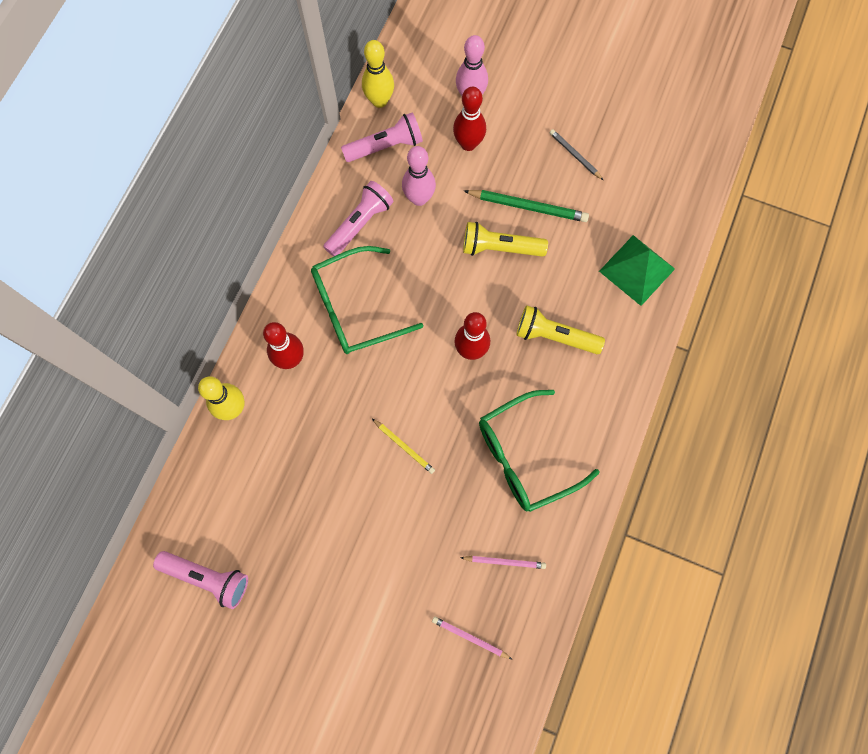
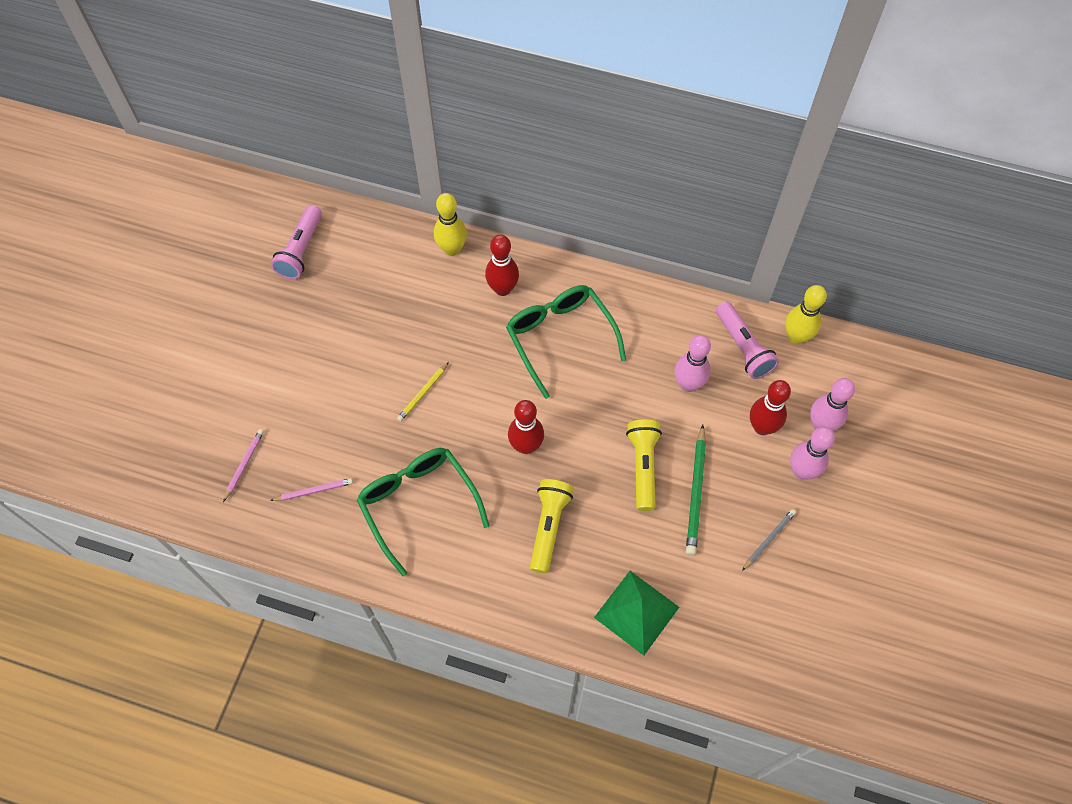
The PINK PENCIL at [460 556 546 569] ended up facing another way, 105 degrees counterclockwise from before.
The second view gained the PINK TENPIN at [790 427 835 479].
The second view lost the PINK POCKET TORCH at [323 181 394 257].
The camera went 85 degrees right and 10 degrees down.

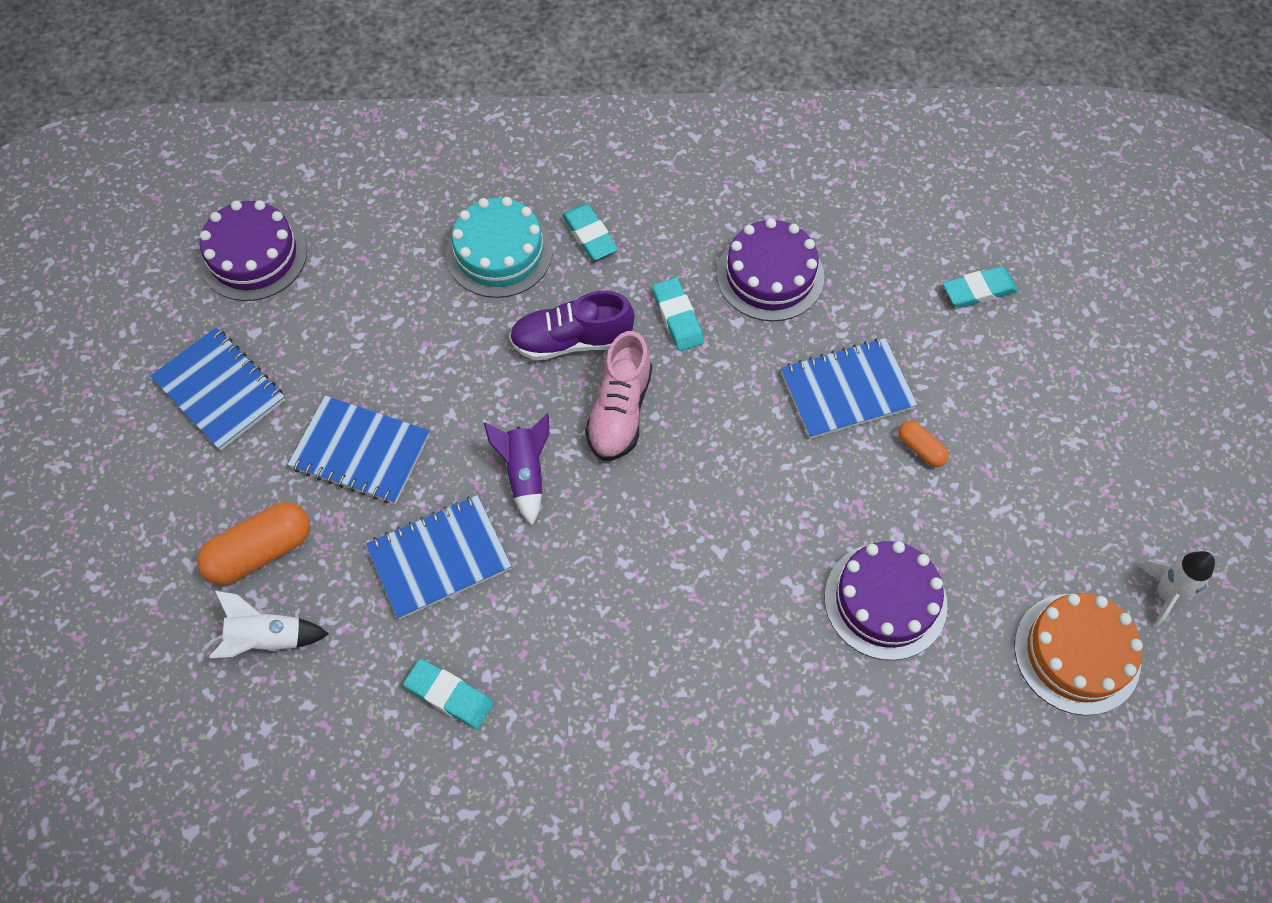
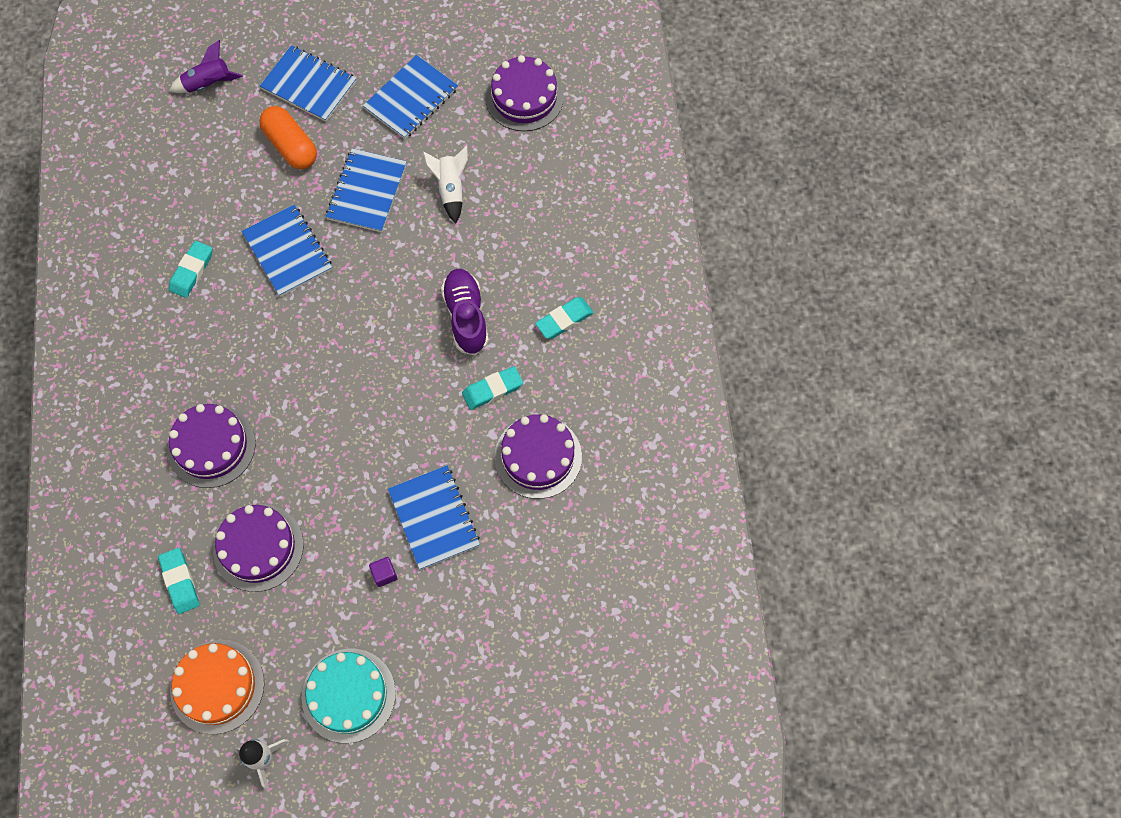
The AQUA ERASER ended up elsewhere, having gone from [943 267 1018 308] to [158 548 200 614].
The second view gained the ROYAL PURPLE CAKE at [168 404 256 488].
The ROYAL PURPLE ROCKET ended up elsewhere, having gone from [484 414 549 525] to [169 40 243 93].
The second view gained the ROYAL BLUE NOTEPAD at [260 45 357 122].
The AQUA CAKE ended up elsewhere, having gone from [446 197 553 298] to [302 649 396 743].
Where the BRIGHT ORANGE CAPSULE stood at [898 421 949 467], the ROYAL PURPLE BLOCK came to stand at [369 557 397 587].
The SNOW-WHITE ROCKET ended up elsewhere, having gone from [210 591 329 658] to [423 146 468 224].
The second view lost the PINK SNEAKER at [585 331 652 461].
The camera went 85 degrees right and 5 degrees up.

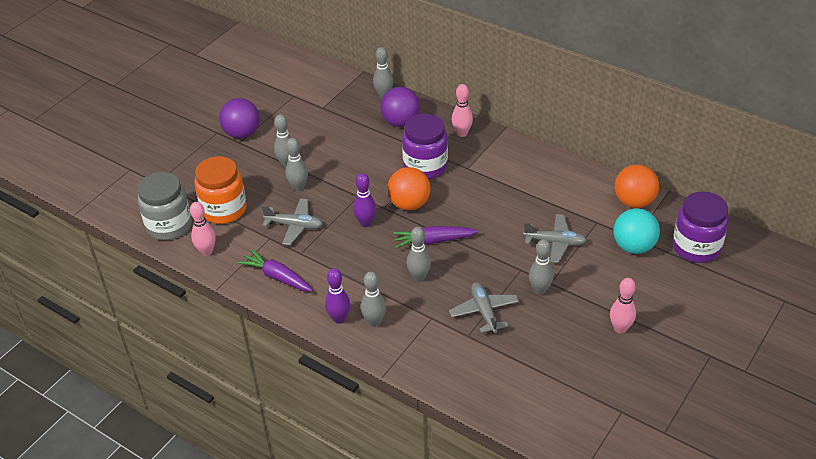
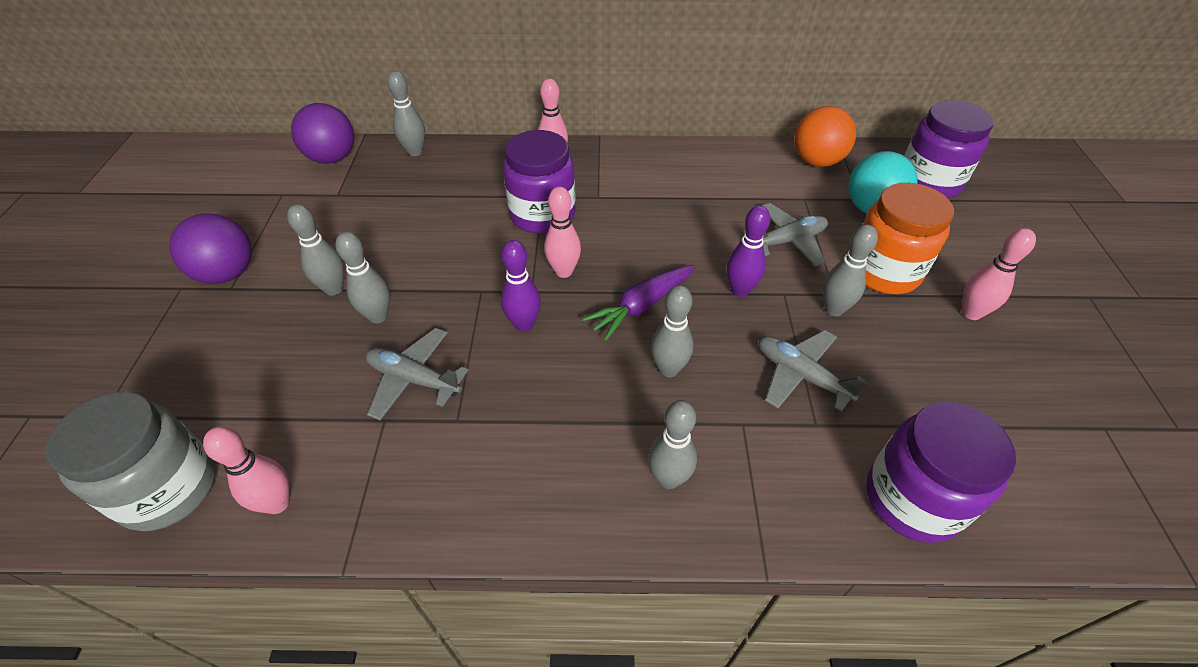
The ROYAL PURPLE SPHERE ended up elsewhere, having gone from [380 87 420 127] to [291 103 354 164].
The GRAY AEROPLANE at [262 198 323 245] ended up facing another way, 135 degrees counterclockwise from before.
Where the BRIGHT ORANGE SPHERE stood at [387 167 431 211], the PINK TENPIN came to stand at [544 187 581 278].
The ROYAL PURPLE TENPIN ended up elsewhere, having gone from [325 268 350 324] to [727 205 770 297].
The BRIGHT ORANGE JAM JAR ended up elsewhere, having gone from [195 156 247 224] to [862 183 954 294].
The second view gained the ROYAL PURPLE JAM JAR at [866 402 1016 543].
The second view lost the ROYAL PURPLE TOY CARROT at [238 249 313 292].
The camera went 35 degrees left and 5 degrees up.

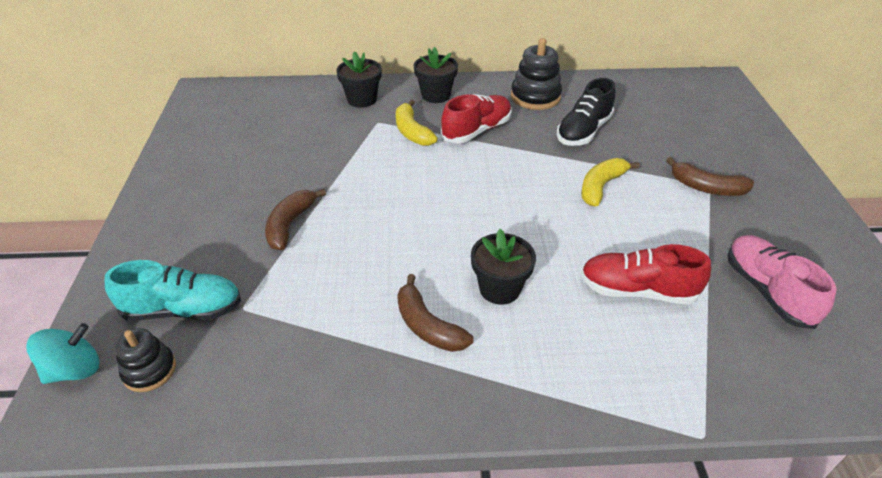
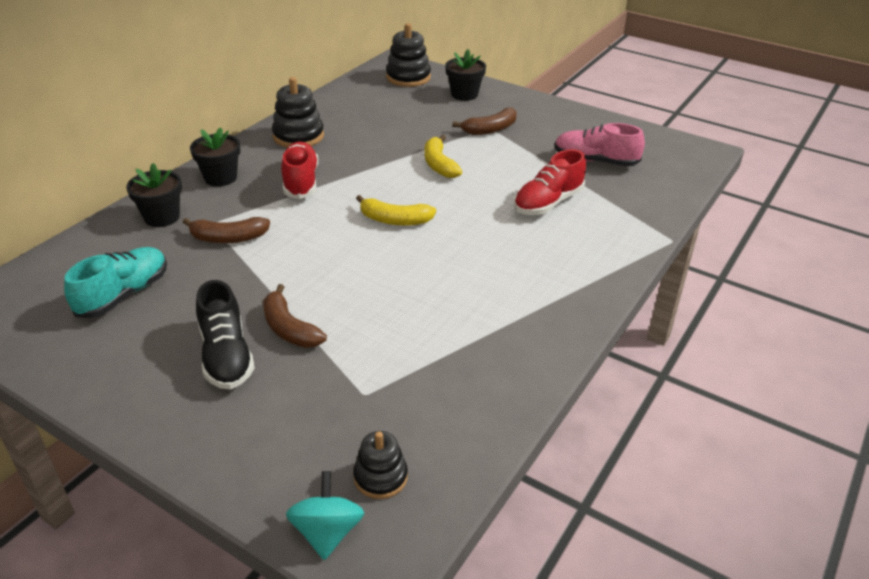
The AQUA SNEAKER ended up elsewhere, having gone from [104 260 241 320] to [64 247 167 318].
The BROWN BANANA ended up elsewhere, having gone from [397 274 473 352] to [183 217 270 243].
The EBONY SNEAKER ended up elsewhere, having gone from [557 78 616 146] to [196 280 255 389].
The BRIGHT YELLOW BANANA ended up elsewhere, having gone from [396 99 438 146] to [356 195 436 226].
The second view gained the EBONY STACKING RINGS at [386 23 431 87].
The EBONY FLOWER POT ended up elsewhere, having gone from [471 229 536 305] to [445 49 486 101].
The camera went 55 degrees left and 5 degrees down.

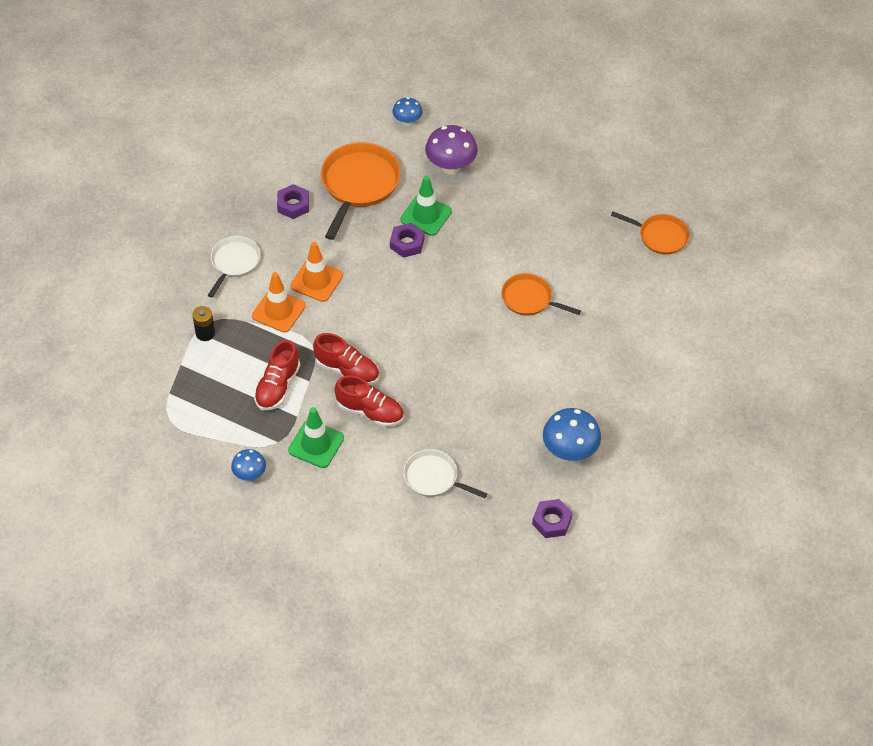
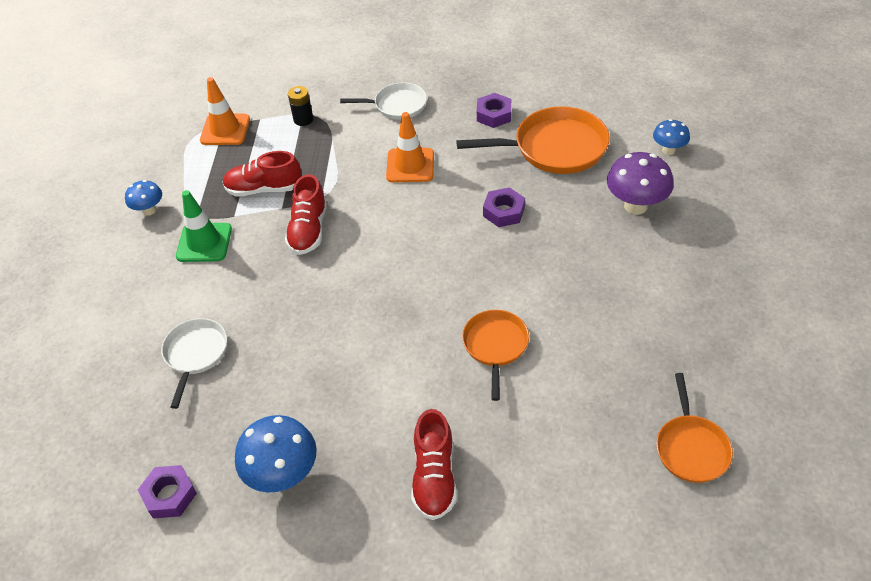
The BRIGHT ORANGE TRAFFIC CONE ended up elsewhere, having gone from [252 272 306 333] to [200 77 250 145].
The RED SNEAKER ended up elsewhere, having gone from [335 375 404 427] to [411 409 457 520].
The second view lost the LEAF-GREEN TRAFFIC CONE at [401 176 452 236].
The camera went 70 degrees right and 5 degrees down.

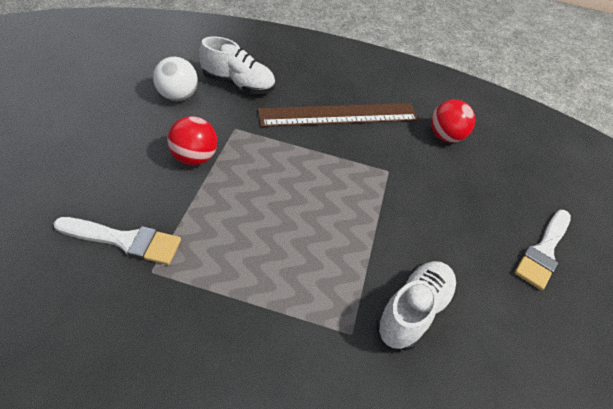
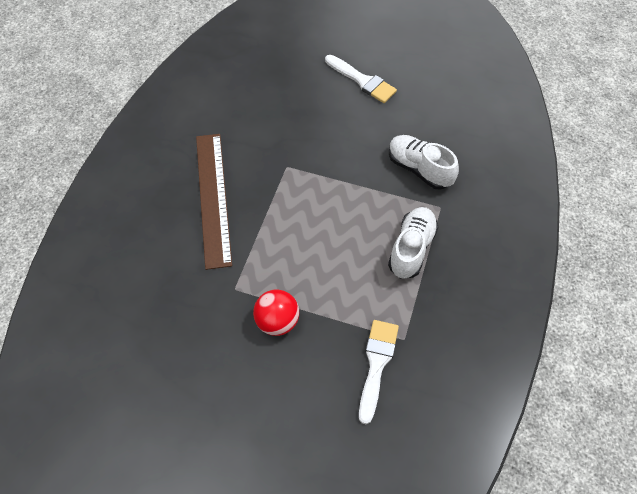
The SNOW-WHITE SNEAKER ended up elsewhere, having gone from [199 36 275 94] to [388 207 439 279].
The second view lost the SNOW-WHITE SPHERE at [153 57 198 101].
The second view lost the RED SPHERE at [431 100 475 143].
The camera went 80 degrees left and 10 degrees up.

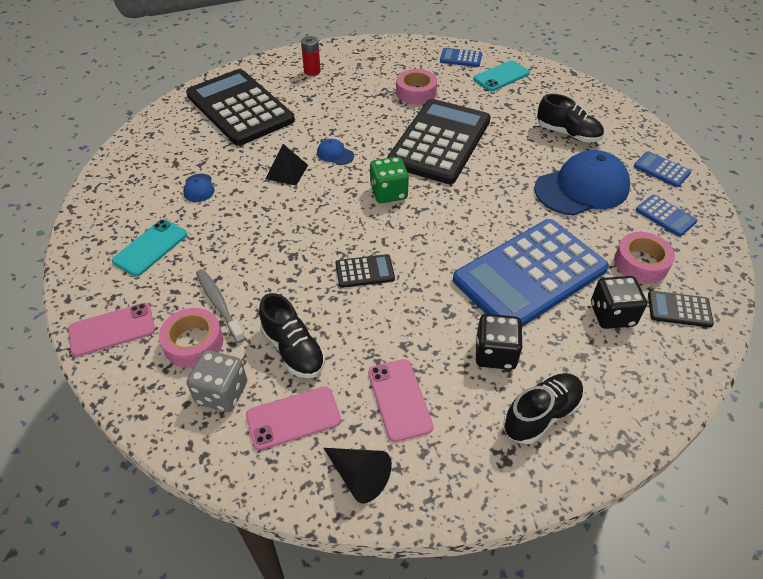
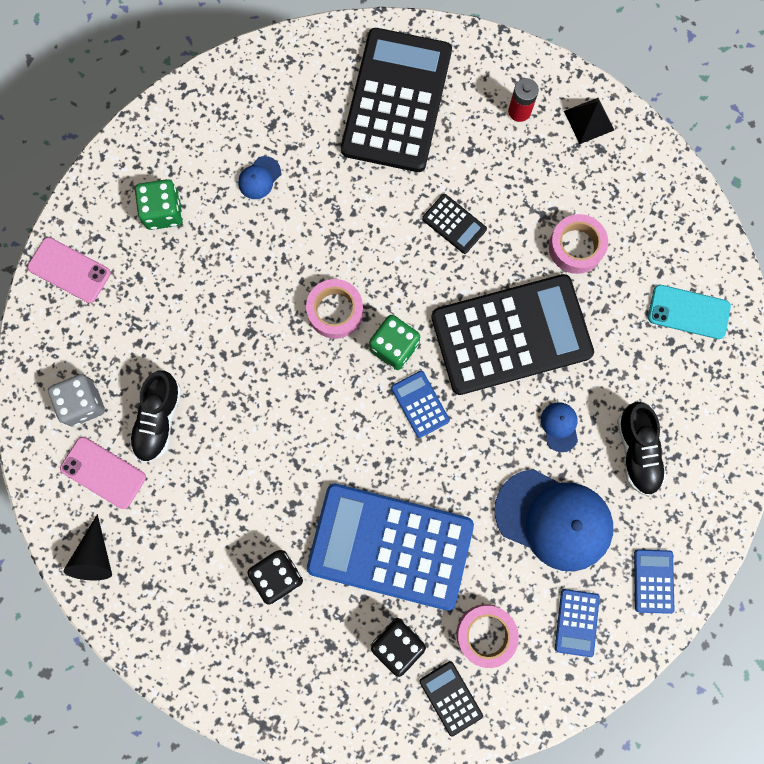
Where the AQUA PHONE stood at [112 219 187 276], the LEAF-GREEN DICE came to stand at [135 179 183 230].
The PINK TAPE ended up elsewhere, having gone from [159 308 223 368] to [306 279 363 339].
The ROYAL BLUE ADDING MACHINE ended up elsewhere, having gone from [440 48 482 67] to [391 371 450 438].
The EBONY ADDING MACHINE ended up elsewhere, having gone from [335 254 395 288] to [422 194 487 254].
The ROYAL BLUE PEAKED CAP ended up elsewhere, having gone from [317 139 354 165] to [541 402 578 452].
The EBONY PYRAMID ended up elsewhere, having gone from [266 144 308 186] to [564 98 614 144].
The second view lost the GRAY TOOTH BRUSH at [196 269 245 343].
The second view lost the PINK PHONE at [368 359 433 442].
The second view lost the EBONY SNEAKER at [503 373 584 444].
The camera went 50 degrees right and 30 degrees up.

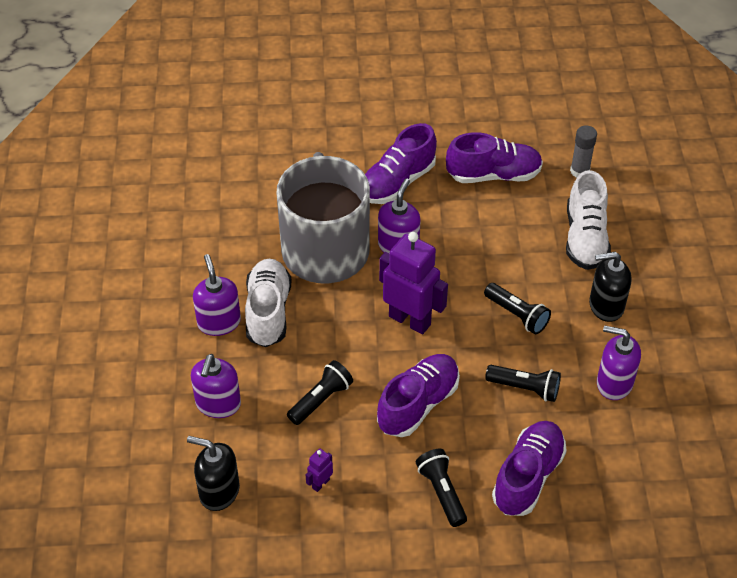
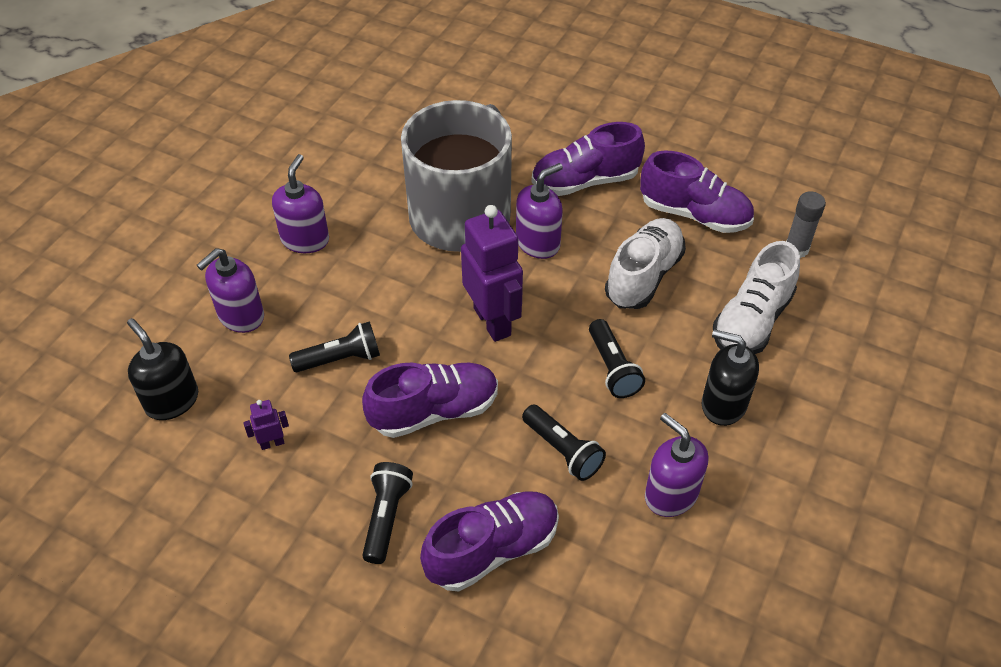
The SNOW-WHITE SNEAKER ended up elsewhere, having gone from [245 259 291 347] to [605 218 686 309].
The camera went 30 degrees right and 0 degrees up.

